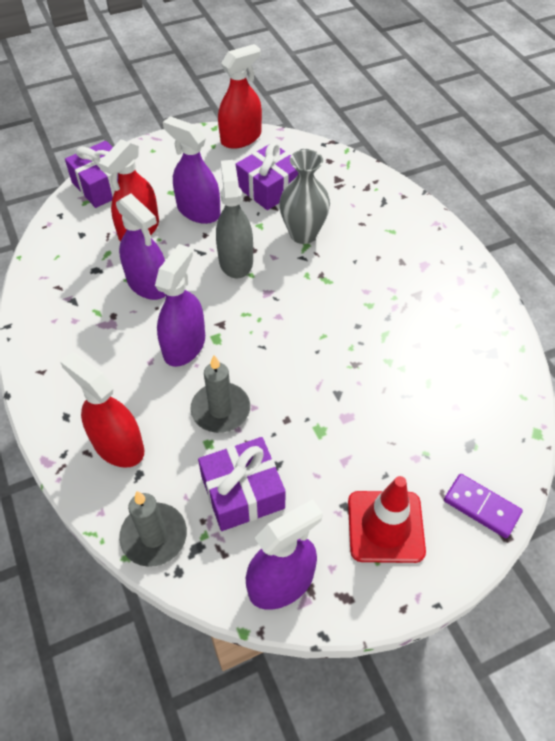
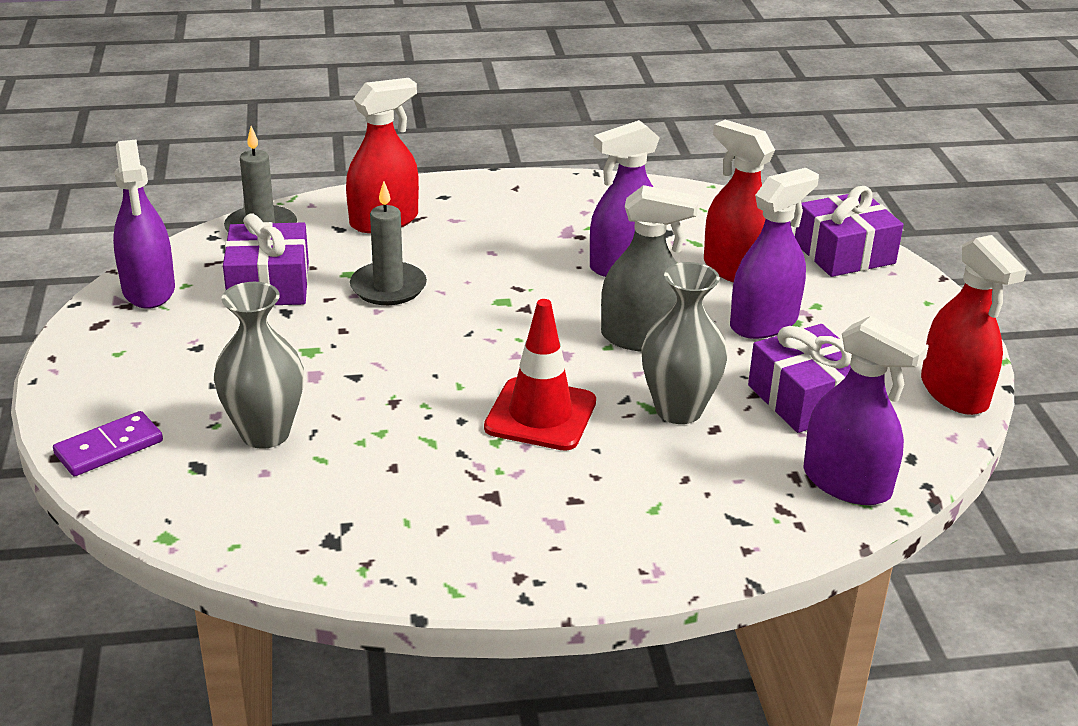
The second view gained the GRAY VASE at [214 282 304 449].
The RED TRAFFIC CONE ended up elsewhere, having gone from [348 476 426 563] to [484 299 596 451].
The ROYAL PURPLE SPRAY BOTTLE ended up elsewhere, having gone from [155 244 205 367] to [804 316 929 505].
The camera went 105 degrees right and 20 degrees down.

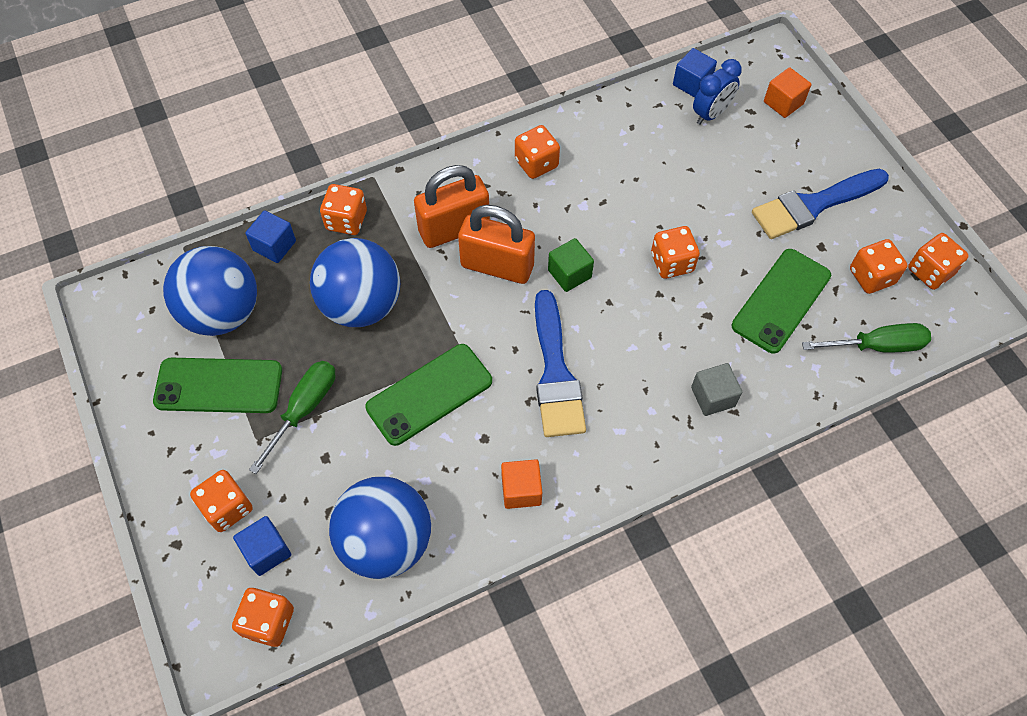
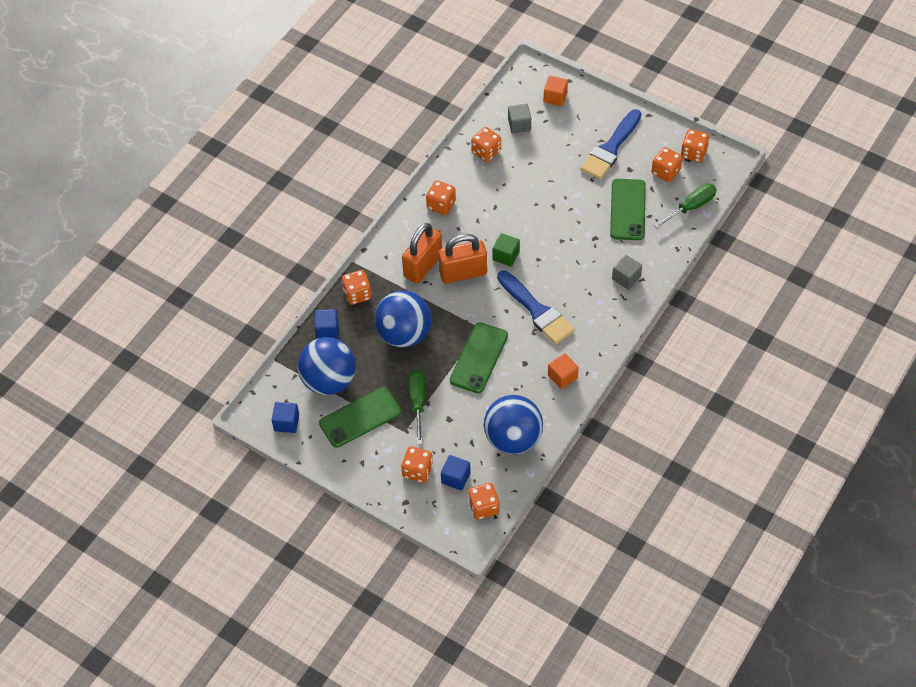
The ROYAL BLUE BLOCK ended up elsewhere, having gone from [673 48 717 98] to [272 402 299 433].
The BRIGHT ORANGE DICE ended up elsewhere, having gone from [651 226 700 279] to [471 127 501 162].
Where the ROYAL BLUE BEDSIDE CLOCK stood at [693 59 742 125], the GRAY BLOCK came to stand at [508 104 531 133].
The camera went 30 degrees left and 5 degrees down.

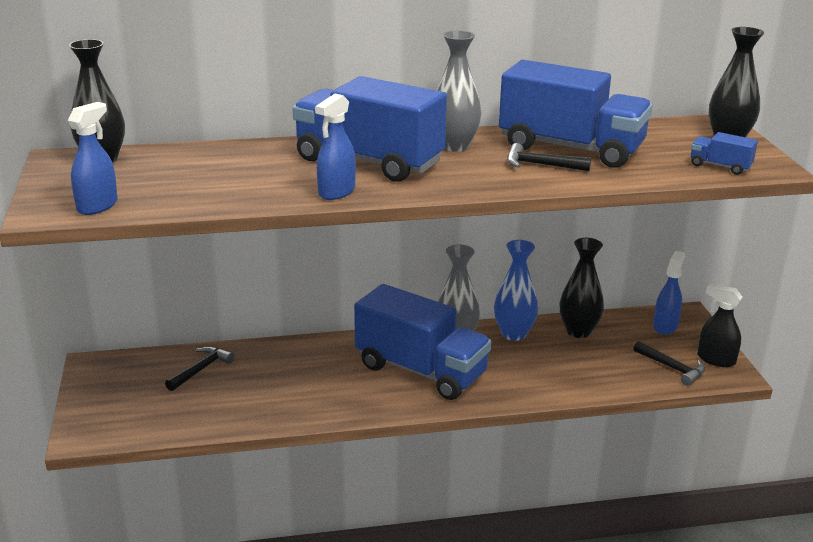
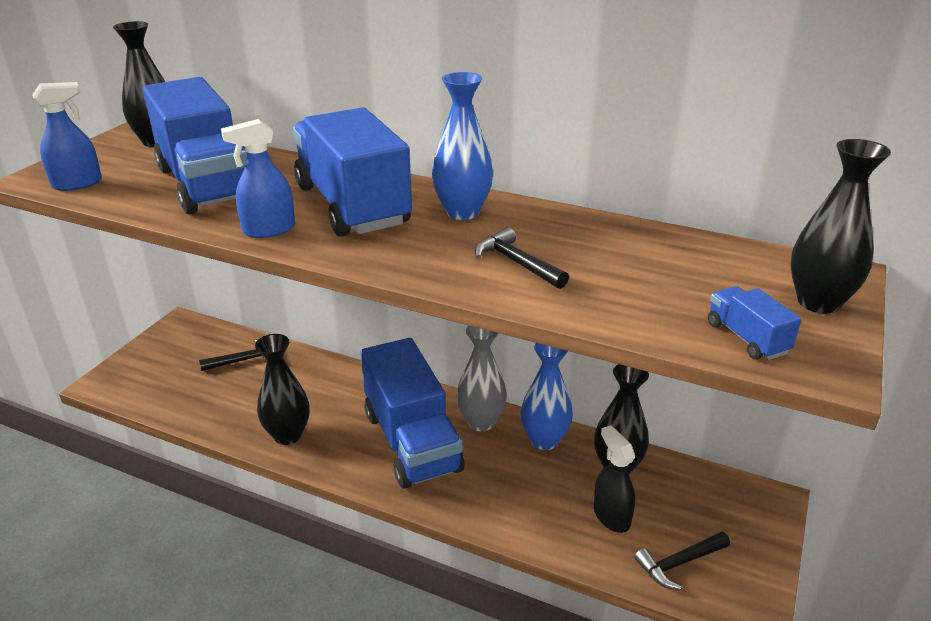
The ROYAL BLUE TRUCK ended up elsewhere, having gone from [499 60 652 168] to [143 77 247 214].
The second view gained the EBONY VASE at [255 334 310 445].
What was the GRAY VASE at [437 30 481 152] turned into the ROYAL BLUE VASE at [432 72 493 220].
The EBONY SPRAY BOTTLE ended up elsewhere, having gone from [697 284 742 367] to [594 425 635 533].
The EBONY CARPENTER'S HAMMER at [633 341 705 386] ended up facing another way, 75 degrees clockwise from before.
The second view lost the ROYAL BLUE SPRAY BOTTLE at [653 251 685 335].
The camera went 35 degrees right and 5 degrees up.

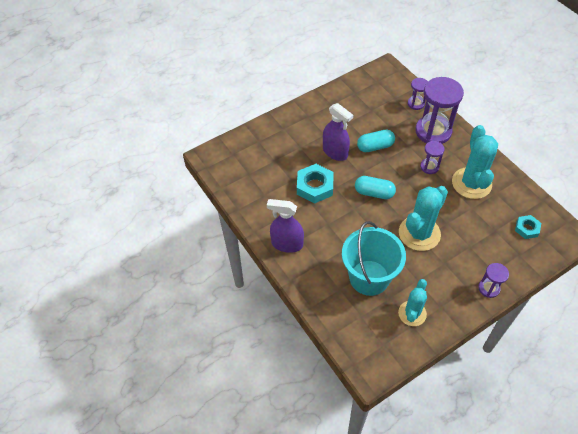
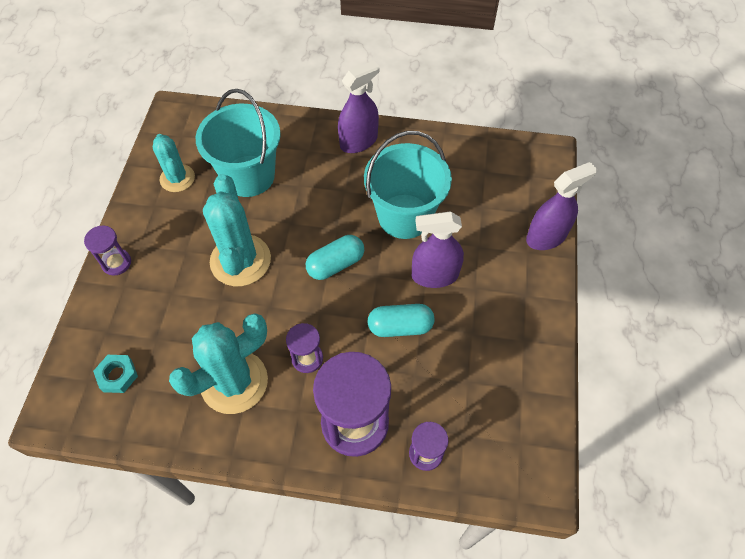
The AQUA SAGUARO CACTUS at [452 125 498 199] ended up facing another way, 75 degrees counterclockwise from before.
Where the AQUA NUT stood at [297 164 334 204], the AQUA SAND BUCKET came to stand at [364 131 452 239].
The AQUA CAPSULE at [357 130 395 152] ended up facing another way, 60 degrees clockwise from before.
The second view gained the ROYAL PURPLE SPRAY BOTTLE at [526 162 597 250].
The camera went 130 degrees right and 5 degrees up.

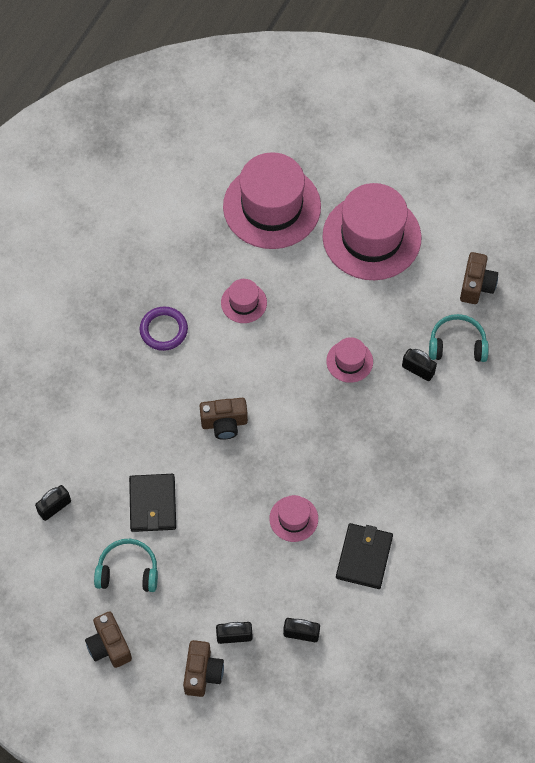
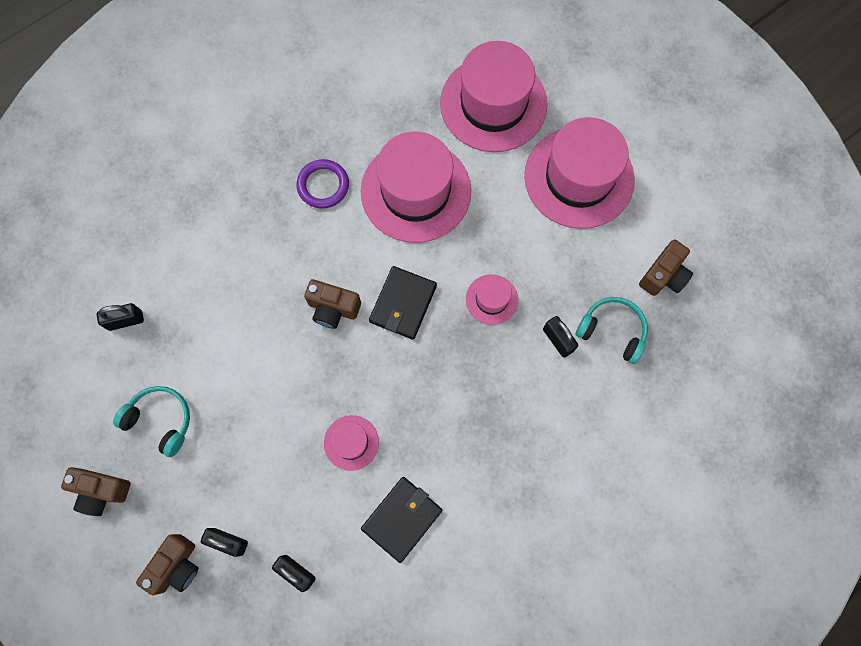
The BROWN CAMERA at [85 611 132 668] ended up facing another way, 75 degrees counterclockwise from before.
The size of the PINK TALL HAT at [221 279 267 323] changed by a factor of 2.19.
The EBONY BILLFOLD ended up elsewhere, having gone from [129 474 176 532] to [369 266 437 340].
The camera went 25 degrees right and 10 degrees up.

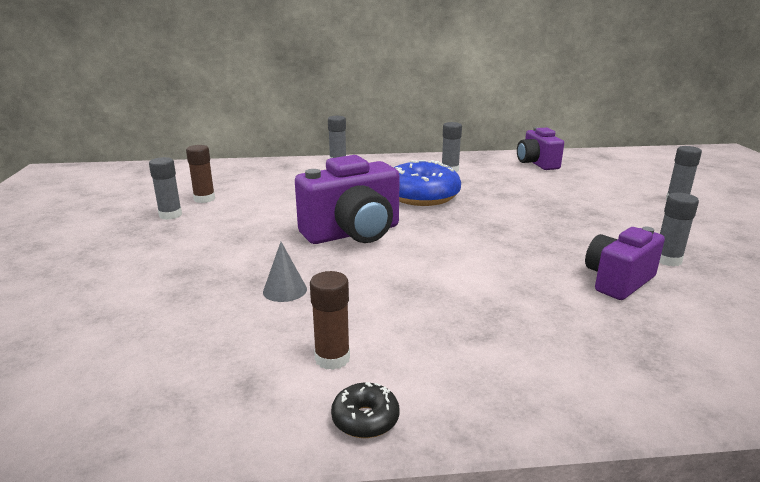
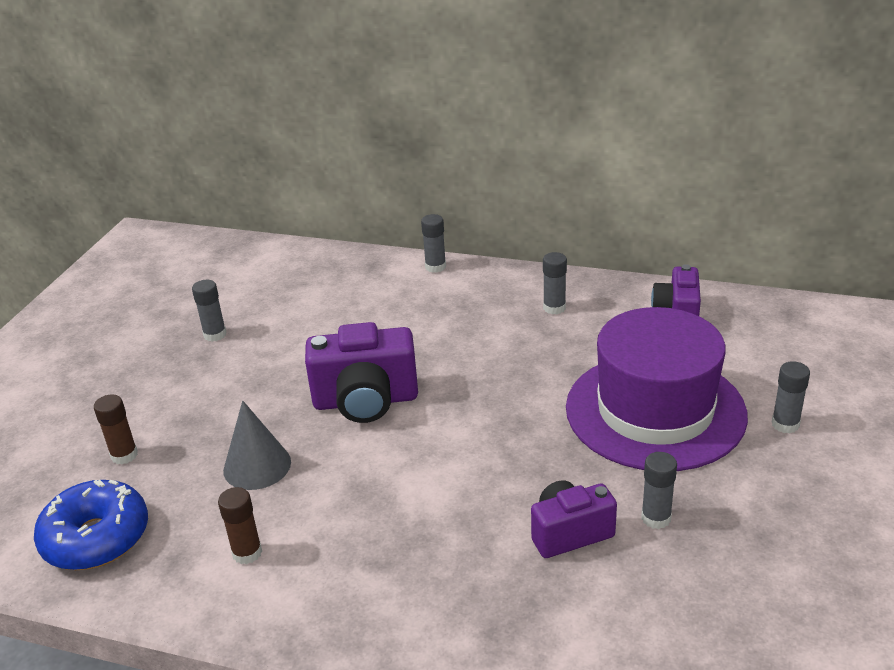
The ROYAL BLUE DOUGHNUT ended up elsewhere, having gone from [394 160 461 206] to [34 480 148 570].
The BROWN GLUE STICK ended up elsewhere, having gone from [186 145 215 203] to [94 394 138 465].
The size of the GRAY SOLID CONE at [263 242 307 302] changed by a factor of 1.65.
The second view gained the ROYAL PURPLE TALL HAT at [566 307 748 471].
The second view lost the EBONY DOUGHNUT at [331 382 399 438].
The camera went 25 degrees right and 10 degrees up.

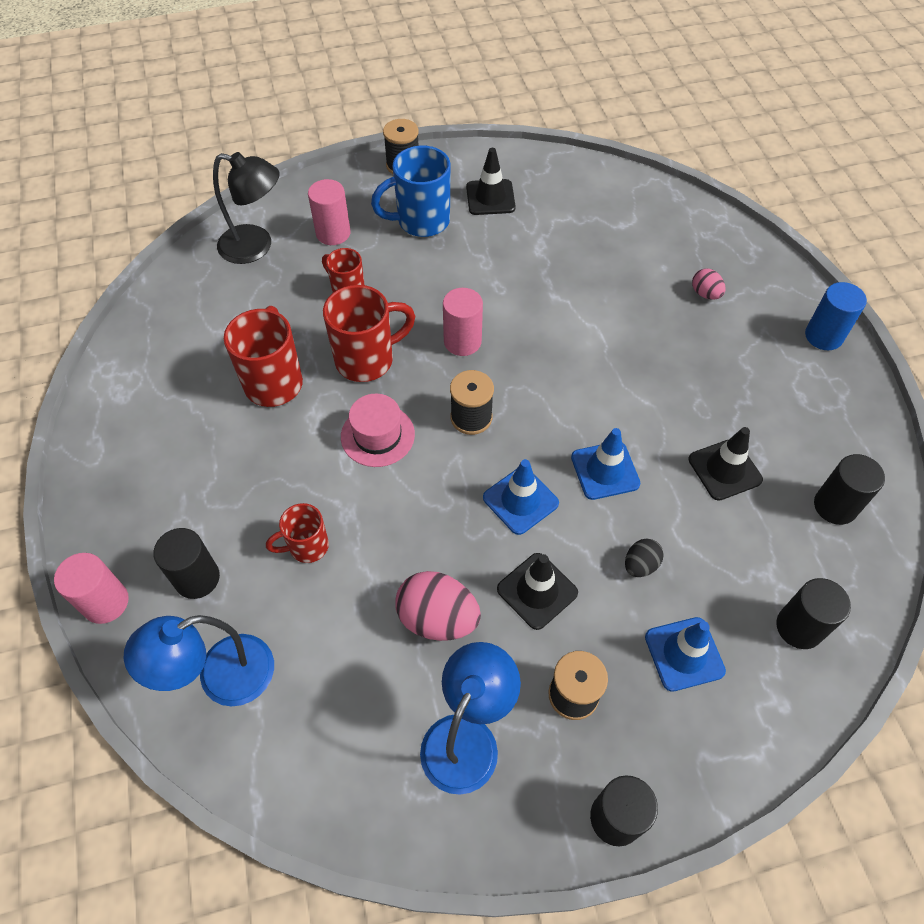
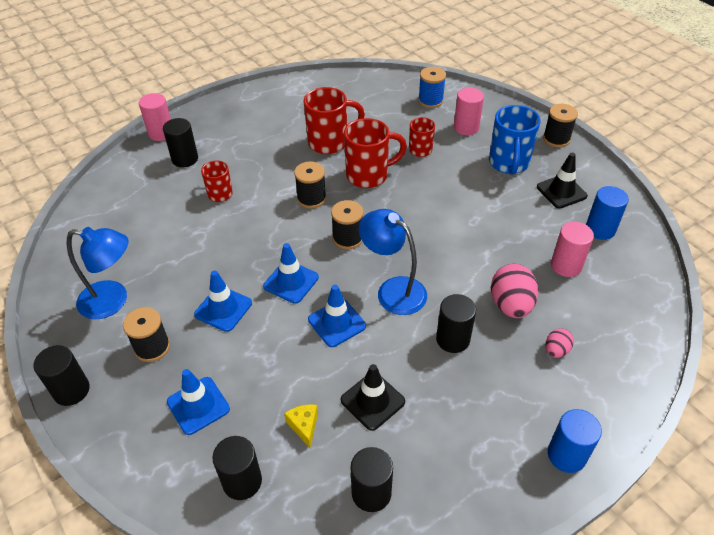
What was the EBONY TRAFFIC CONE at [497 553 578 630] turned into the ROYAL BLUE TRAFFIC CONE at [194 270 252 332].
The second view gained the BRIGHT YELLOW PIECE OF CHEESE at [284 404 318 448].
Where the PINK TALL HAT stood at [341 394 415 467], the EBONY BOBBIN came to stand at [294 161 326 208].
The RED TEA MUG at [323 285 415 382] ended up facing another way, 60 degrees counterclockwise from before.
The ROYAL BLUE LAMP ended up elsewhere, having gone from [123 615 274 707] to [359 209 427 315].
Where the EBONY LAMP stood at [213 152 280 264], the ROYAL BLUE BOBBIN came to stand at [418 67 446 108].
The second view gained the EBONY CYLINDER SHAPE at [436 294 476 353].
The ROYAL BLUE TEA MUG at [371 146 451 237] ended up facing another way, 135 degrees counterclockwise from before.
The PINK EGG SHAPE ended up elsewhere, having gone from [395 571 481 641] to [491 264 538 318].
The PINK CYLINDER SHAPE ended up elsewhere, having gone from [443 288 483 356] to [551 222 594 277].
The second view gained the ROYAL BLUE CYLINDER SHAPE at [586 186 629 240].
The second view lost the EBONY EGG SHAPE at [625 538 664 577].
The camera went 70 degrees right and 10 degrees down.

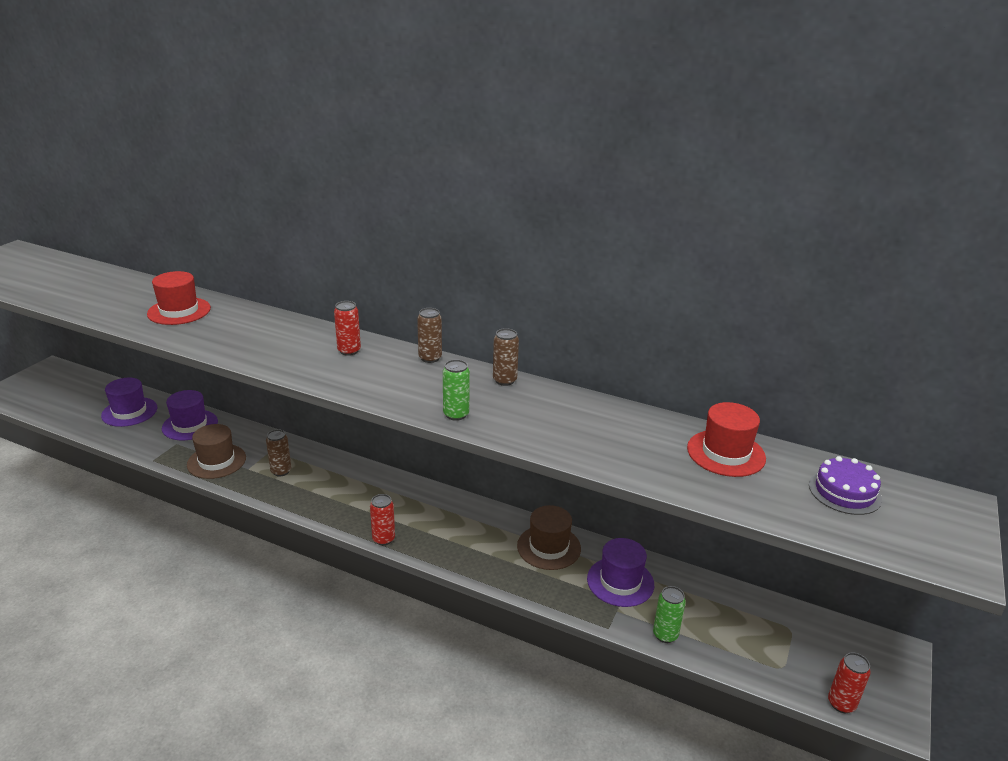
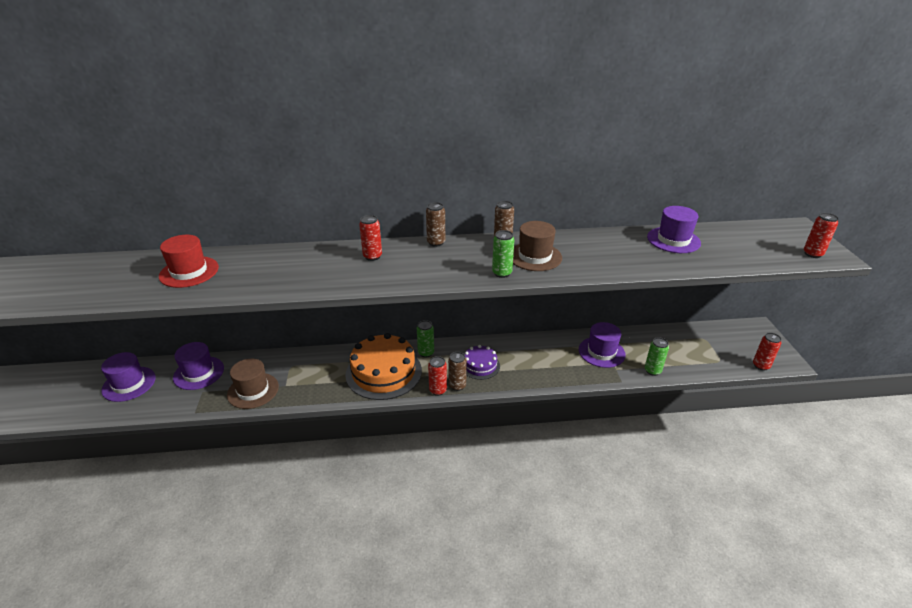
The second view gained the BRIGHT ORANGE CAKE at [345 333 422 400].
The second view gained the LEAF-GREEN TIN at [417 320 434 357].
The BROWN TIN ended up elsewhere, having gone from [266 429 291 477] to [448 352 467 391].
The ROYAL PURPLE CAKE ended up elsewhere, having gone from [809 456 882 515] to [464 345 500 380].
The BROWN TALL HAT ended up elsewhere, having gone from [517 505 581 570] to [513 221 562 271].
What was the RED TALL HAT at [687 402 766 477] turned into the ROYAL PURPLE TALL HAT at [647 206 701 253].
The second view gained the RED TIN at [804 213 839 258].
The camera went 30 degrees left and 5 degrees up.

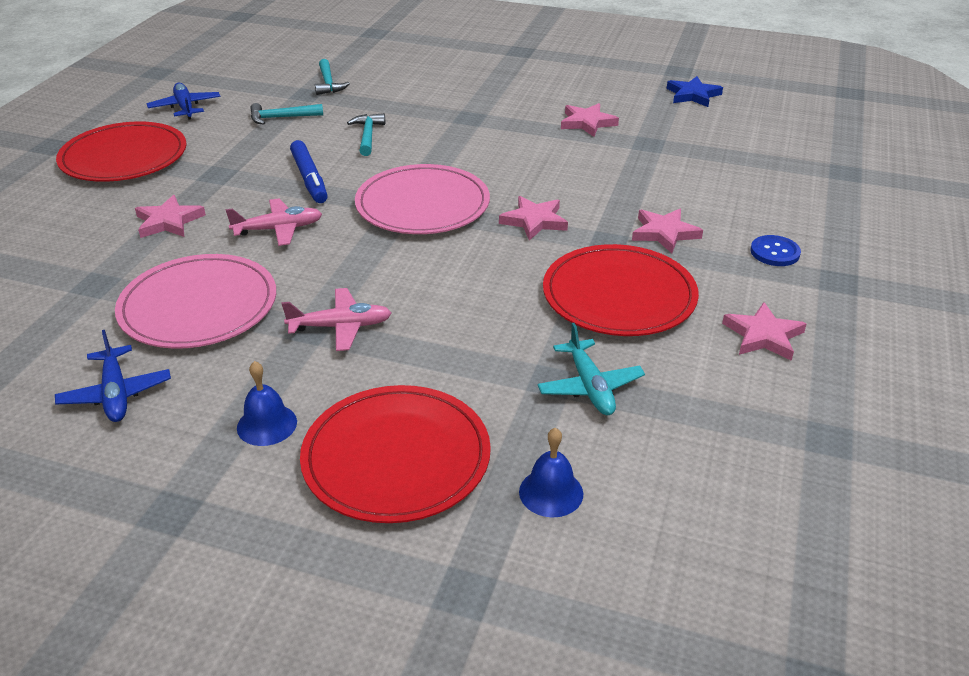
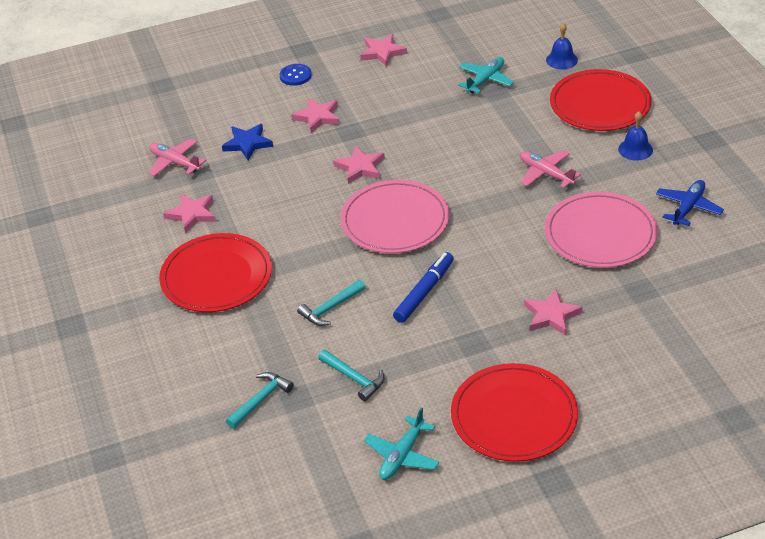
The PINK AEROPLANE ended up elsewhere, having gone from [226 198 322 246] to [148 139 206 177].
The RED FLAT DISH ended up elsewhere, having gone from [543 244 699 336] to [159 233 272 312].
The ROYAL BLUE STAR ended up elsewhere, having gone from [667 76 723 107] to [222 124 273 160].
What was the ROYAL BLUE AEROPLANE at [147 83 221 120] turned into the AQUA AEROPLANE at [364 408 440 480].
The camera went 125 degrees left and 5 degrees up.

